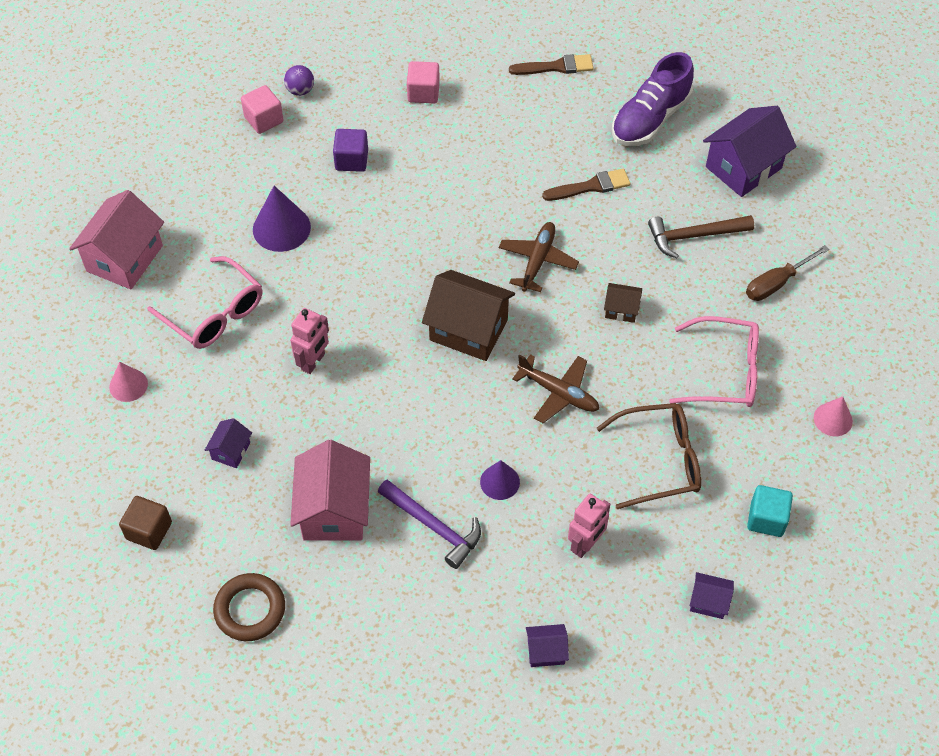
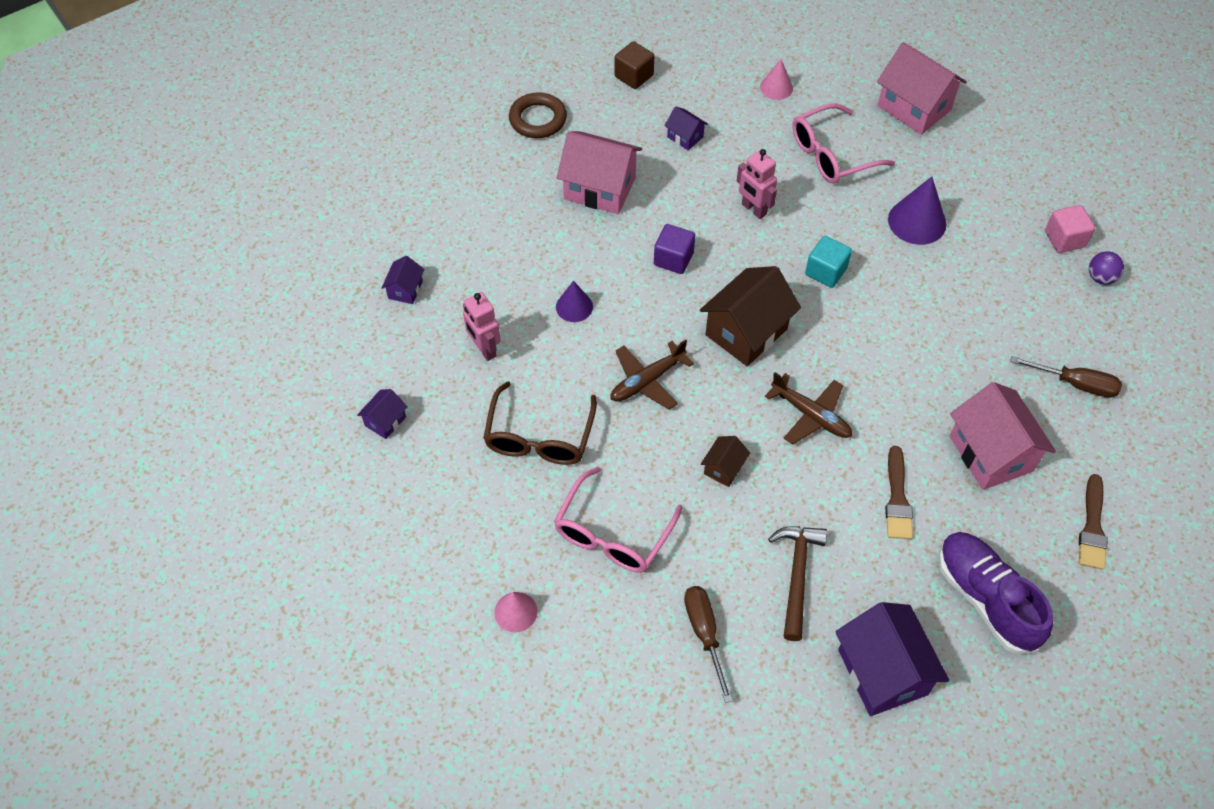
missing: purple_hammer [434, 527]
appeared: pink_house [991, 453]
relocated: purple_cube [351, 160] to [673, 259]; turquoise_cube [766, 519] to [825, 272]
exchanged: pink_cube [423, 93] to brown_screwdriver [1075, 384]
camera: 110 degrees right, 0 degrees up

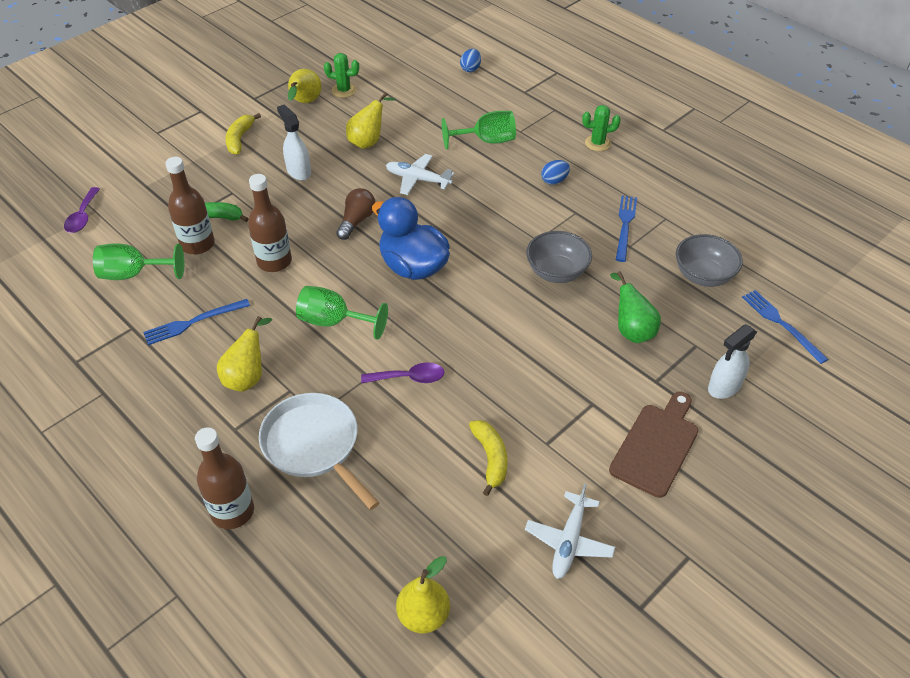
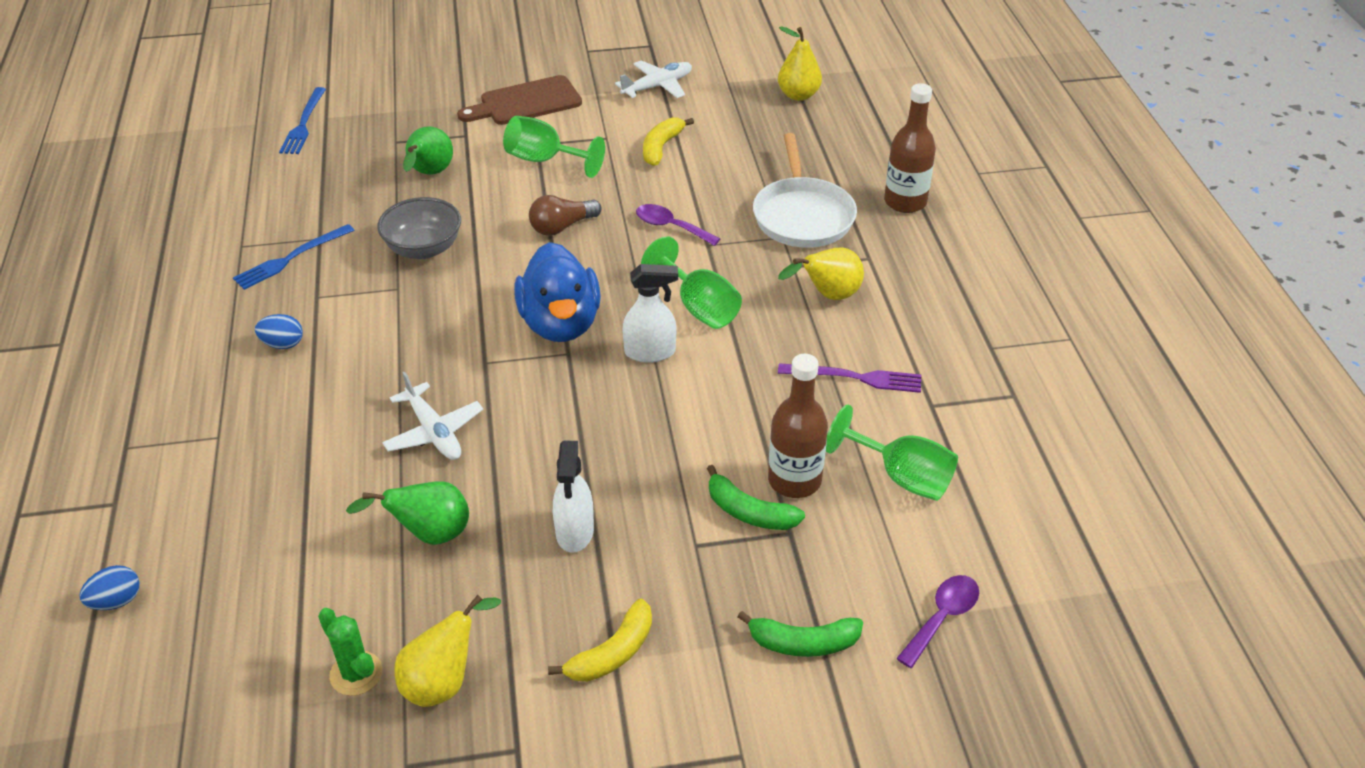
missing: brown_bottle [274, 261]; green_cactus [597, 143]; grey_bowl [703, 275]
appeared: green_banana [803, 643]
relocated: green_goblet [486, 141] to [544, 160]; brown_light_bulb [357, 221] to [562, 227]; white_spray_bottle [724, 387] to [650, 352]
colour: yellow_pear [368, 141] to green_pear [429, 534]; blue_fork [193, 322] to purple_fork [855, 378]
camera: 145 degrees left, 5 degrees down

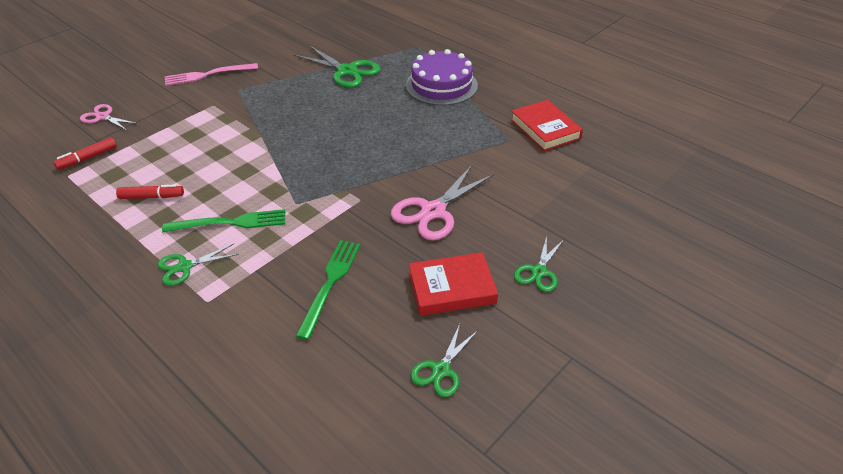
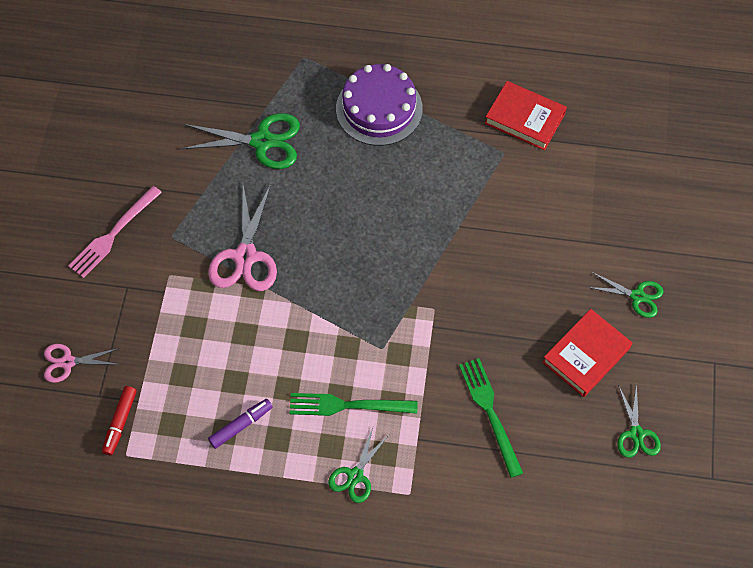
relocated: pink_scissors [433, 211] to [245, 257]
colour: red_marker [152, 197] to purple_marker [241, 425]
spun: green_fork [231, 222] = [346, 405] 135 degrees counterclockwise; green_scissors [538, 272] = [637, 296] 60 degrees counterclockwise
camera: 35 degrees left, 20 degrees up

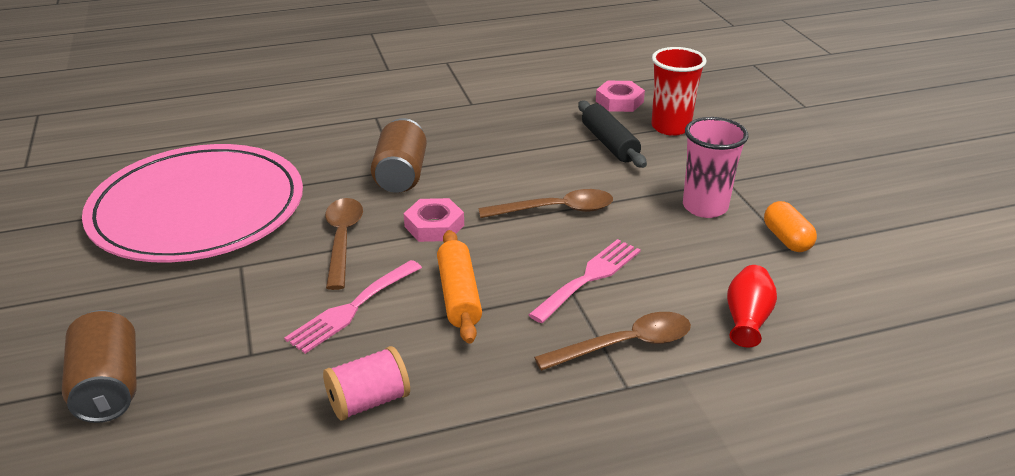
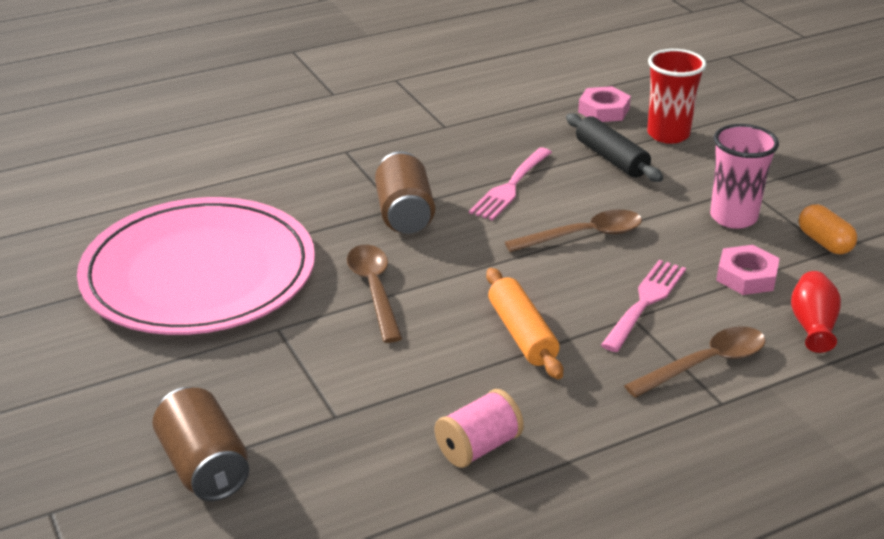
relocated: pink_fork [351, 309] to [510, 187]; pink_nut [434, 226] to [746, 276]
camera: 10 degrees left, 0 degrees up

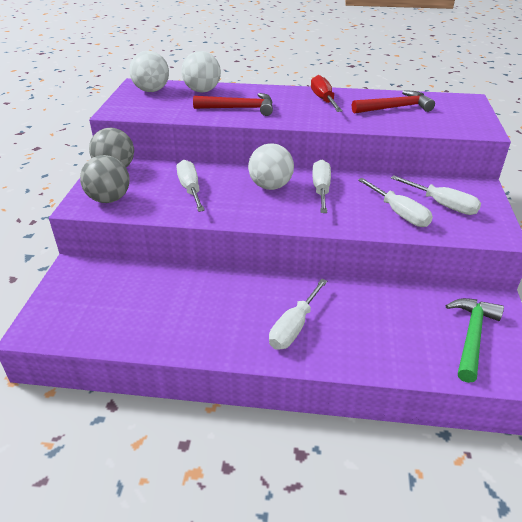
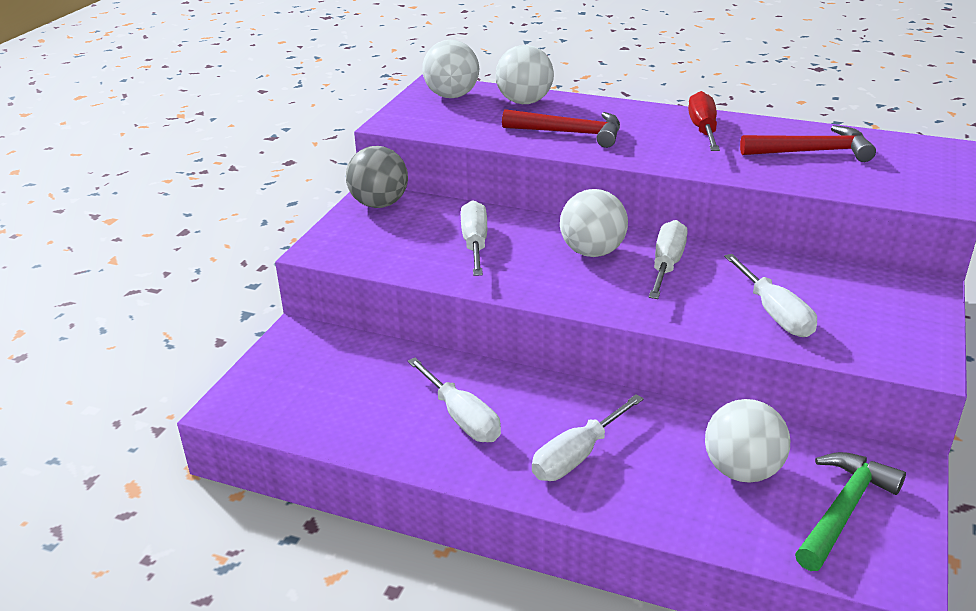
missing: grey_ball [109, 199]
appeared: white_ball [742, 471]
relocated: white_screwdriver [442, 205] to [462, 418]
camera: 15 degrees right, 5 degrees down

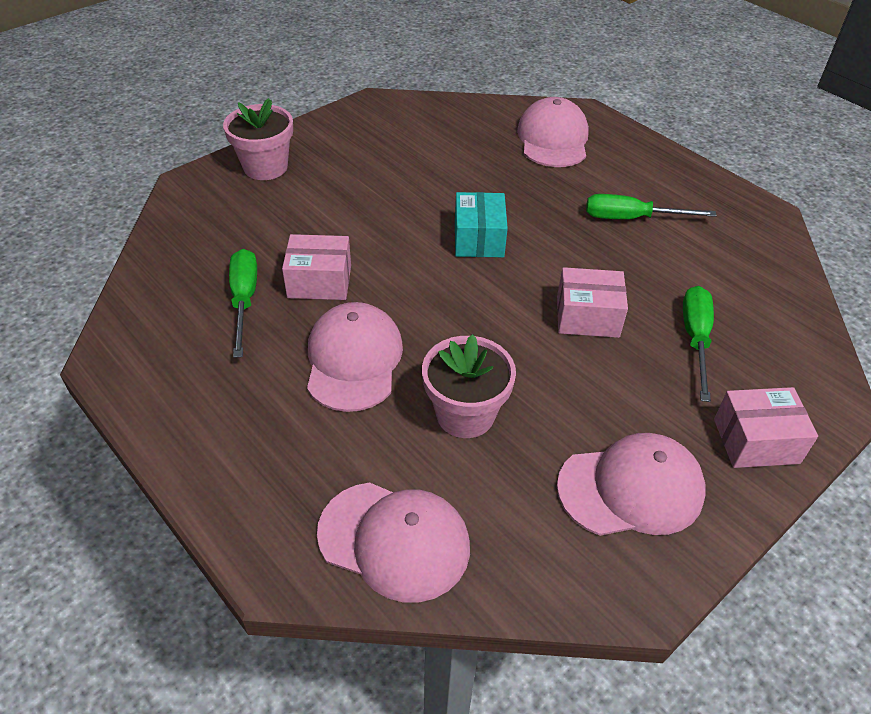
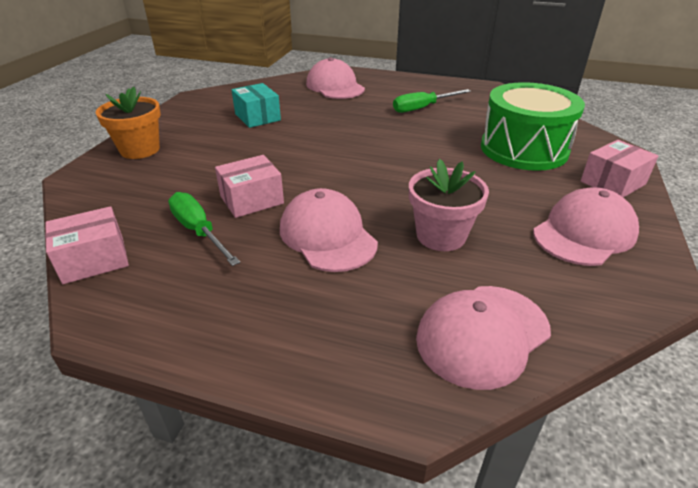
relocated: pink_box [587, 316] to [94, 259]; turquoise_box [479, 239] to [257, 117]
exchanged: green_screwdriver [695, 339] to green_drum [523, 149]
colour: pink_flower_pot [265, 167] to orange_flower_pot [140, 150]
spun: pink_cap [394, 540] = [482, 334] 150 degrees clockwise
camera: 30 degrees left, 10 degrees down

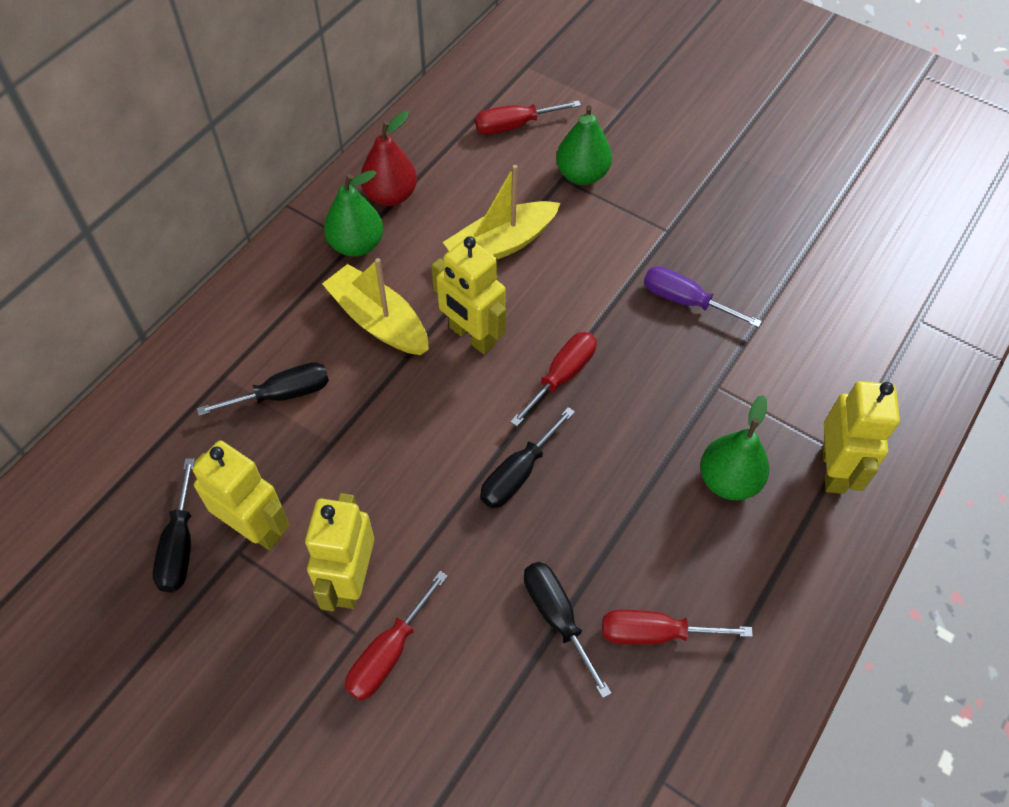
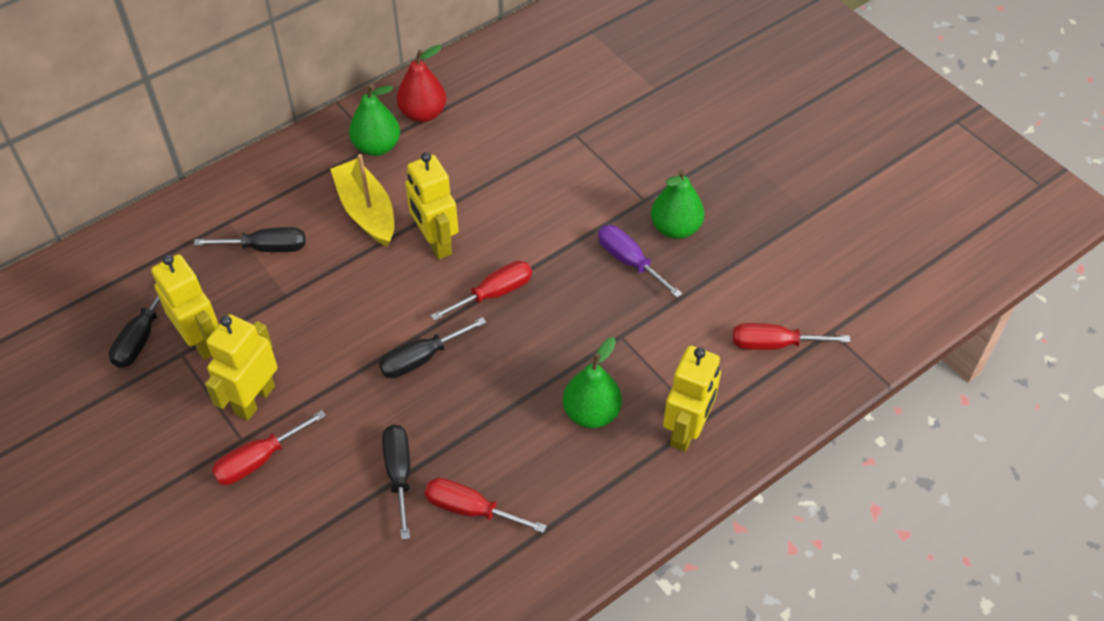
missing: yellow_boat [501, 245]
relocated: green_pear [582, 175] to [675, 228]; red_screwdriver [514, 125] to [774, 344]
camera: 20 degrees right, 5 degrees down

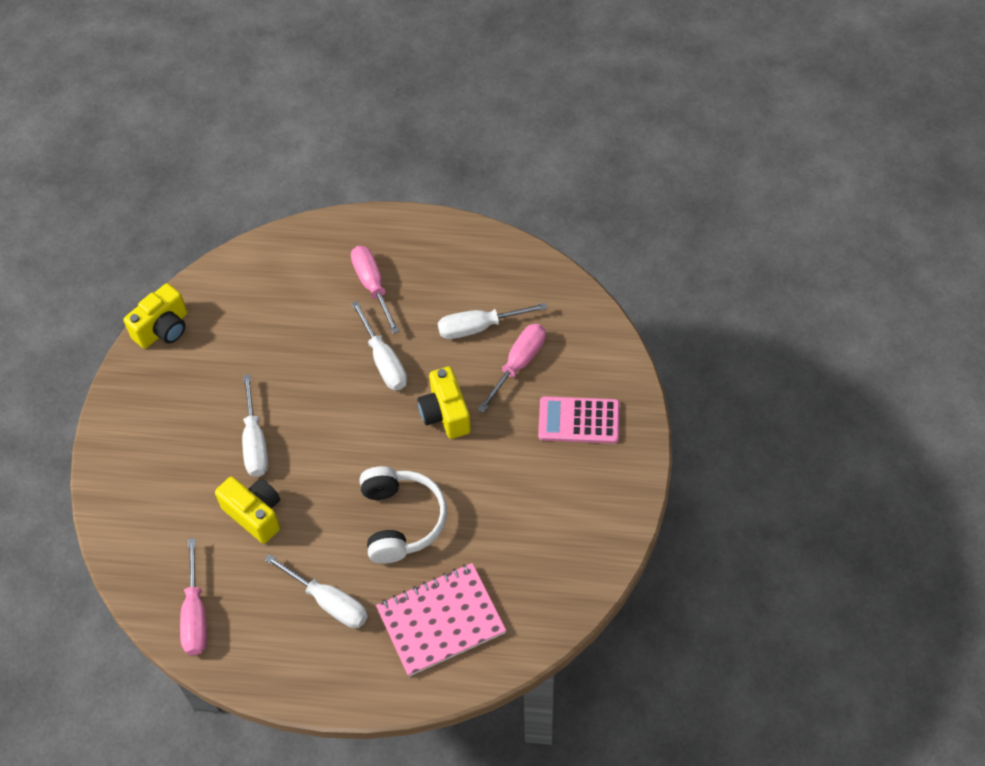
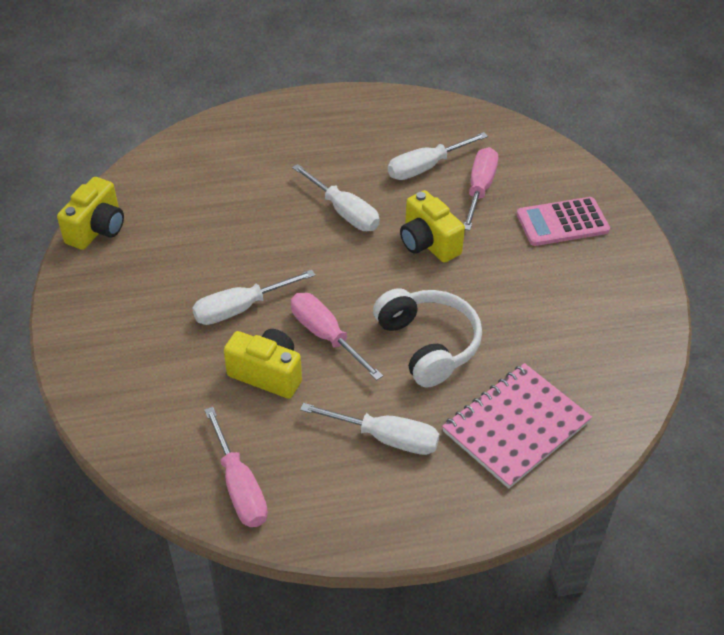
relocated: pink_screwdriver [372, 285] to [325, 335]
spun: white_screwdriver [255, 443] = [239, 309] 90 degrees clockwise
camera: 20 degrees left, 10 degrees down

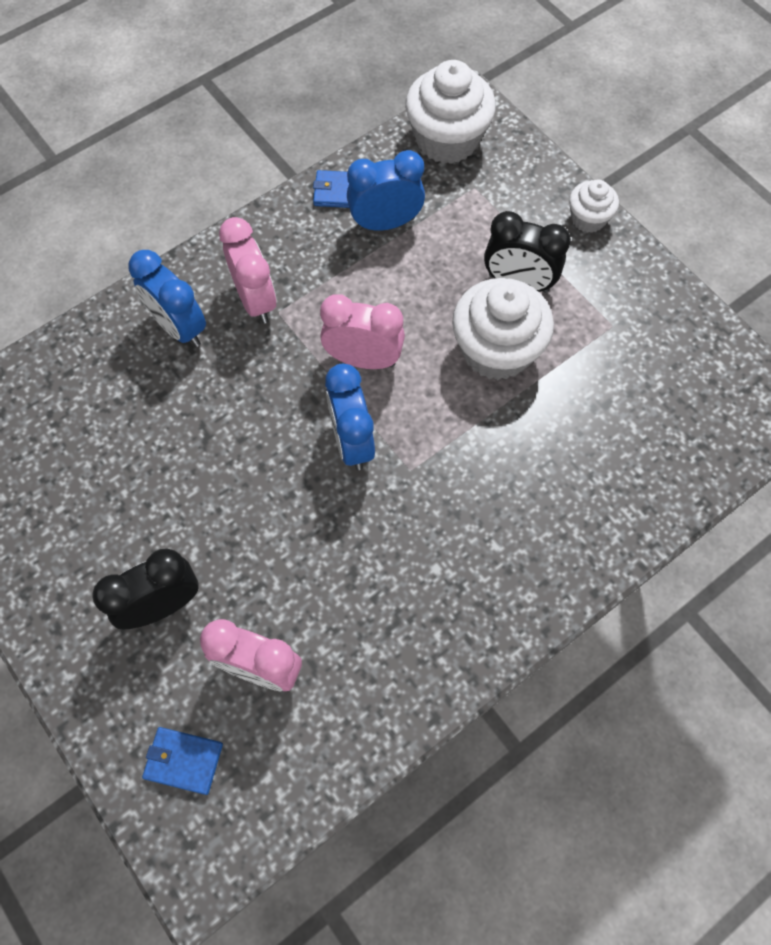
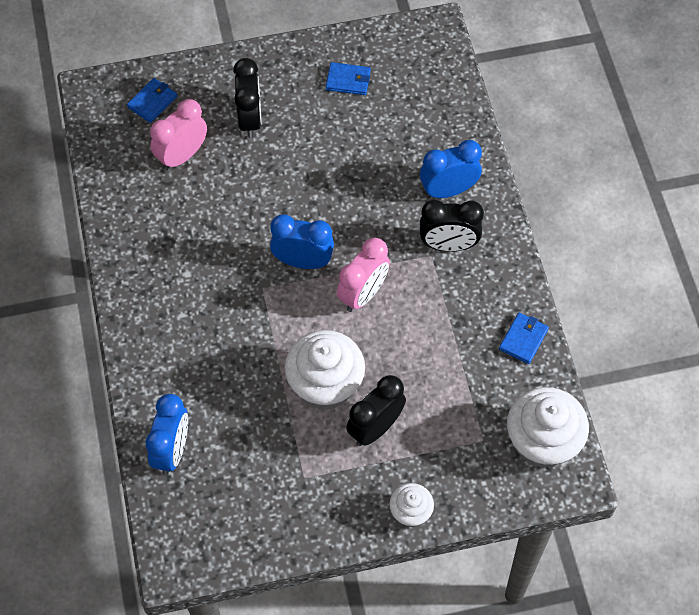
appeared: blue_wallet [348, 80]
relocated: blue_clock [385, 223] to [172, 451]
colour: pink_clock [256, 300] to black_clock [448, 245]
camera: 115 degrees right, 5 degrees down

